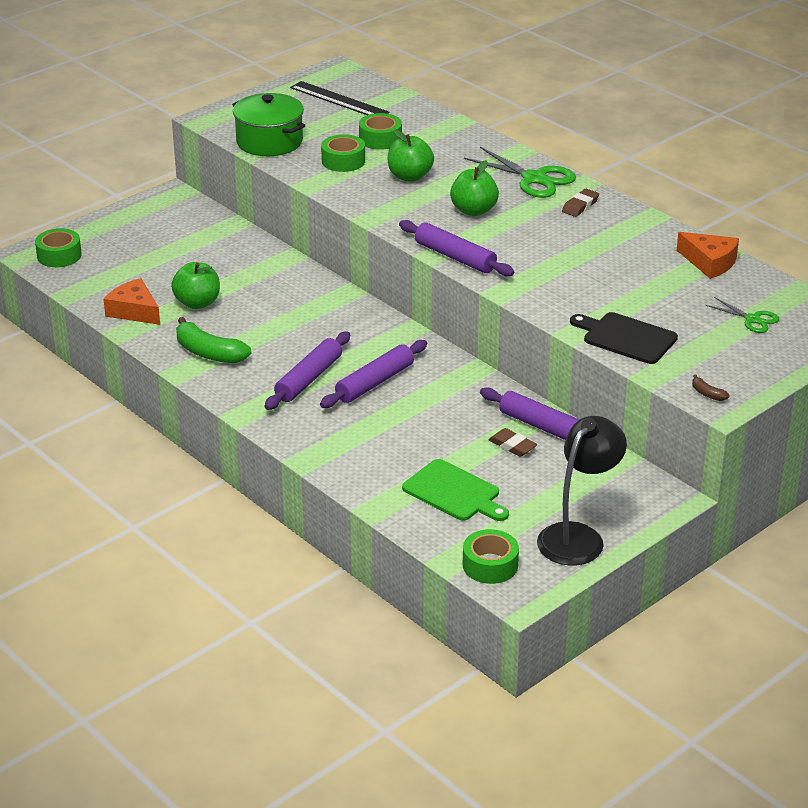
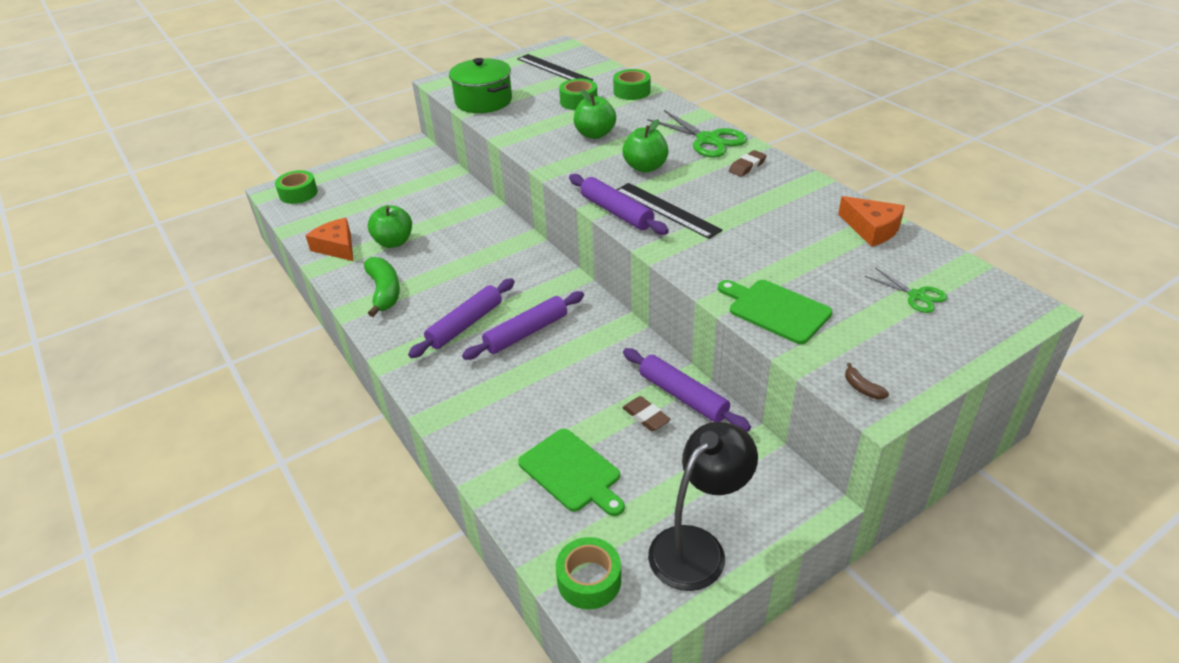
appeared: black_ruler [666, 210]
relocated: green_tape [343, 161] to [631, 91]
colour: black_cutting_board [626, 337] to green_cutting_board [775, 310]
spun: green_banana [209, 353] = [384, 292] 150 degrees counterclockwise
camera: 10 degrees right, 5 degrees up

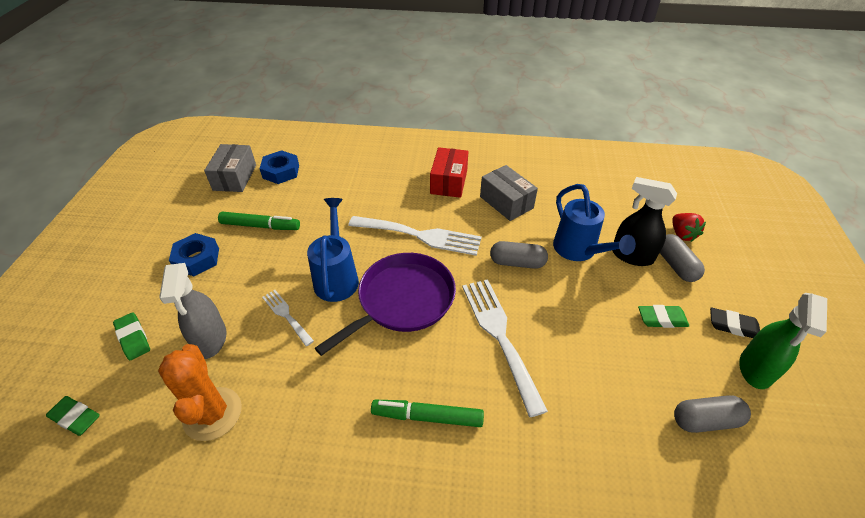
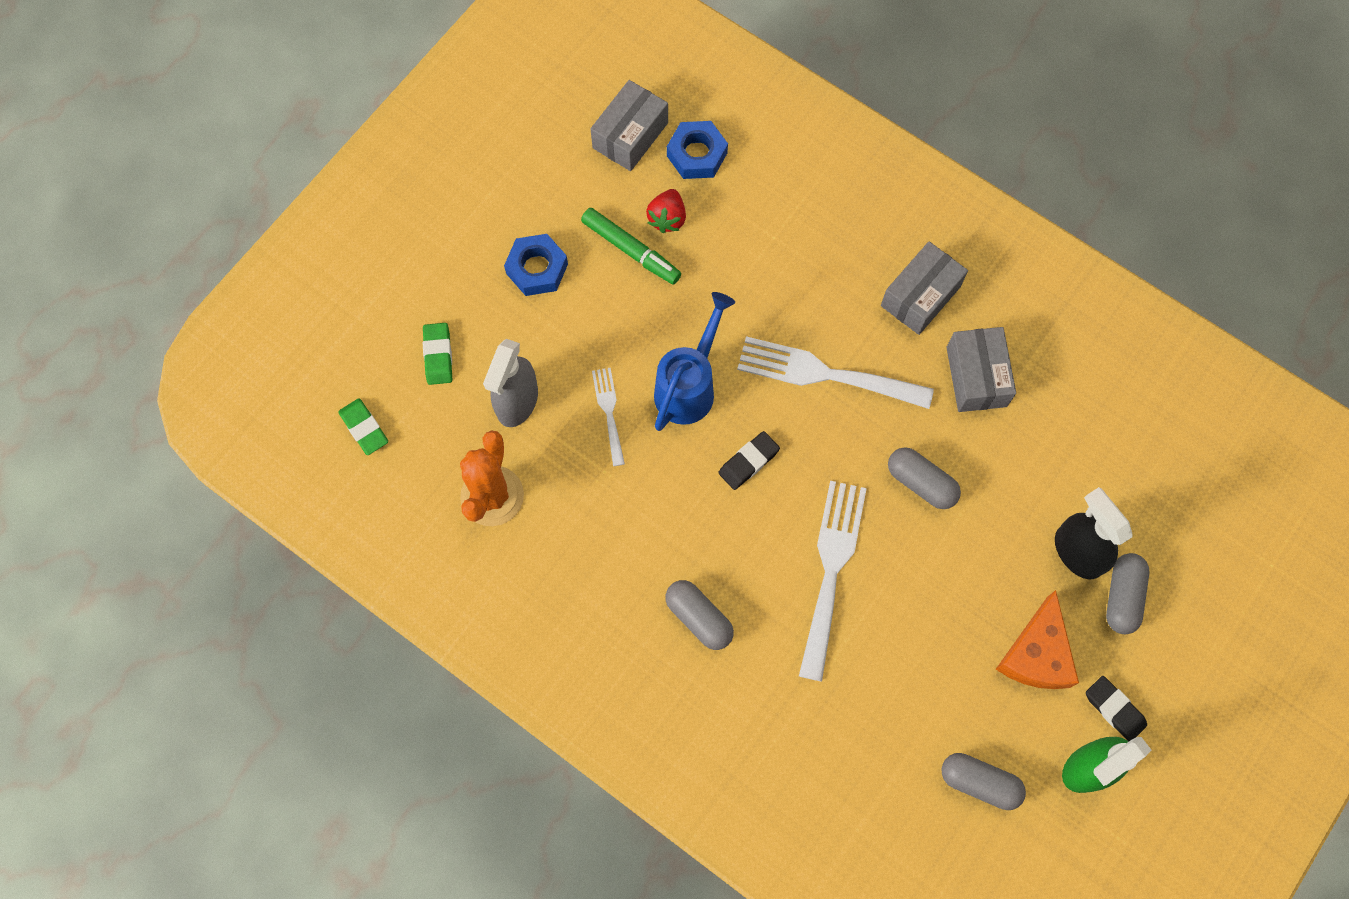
missing: blue_watering_can [578, 250]
relocated: red_strawberry [682, 234] to [667, 218]
exchanged: green_marker [428, 417] to grey_capsule [699, 618]; purple_pan [402, 300] to black_eraser [748, 462]; green_eraser [661, 319] to orange_cheese [1036, 654]
colour: red_box [449, 182] to grey_box [920, 296]
spun: white_fork [420, 235] = [825, 374] 150 degrees clockwise
camera: 30 degrees right, 25 degrees up

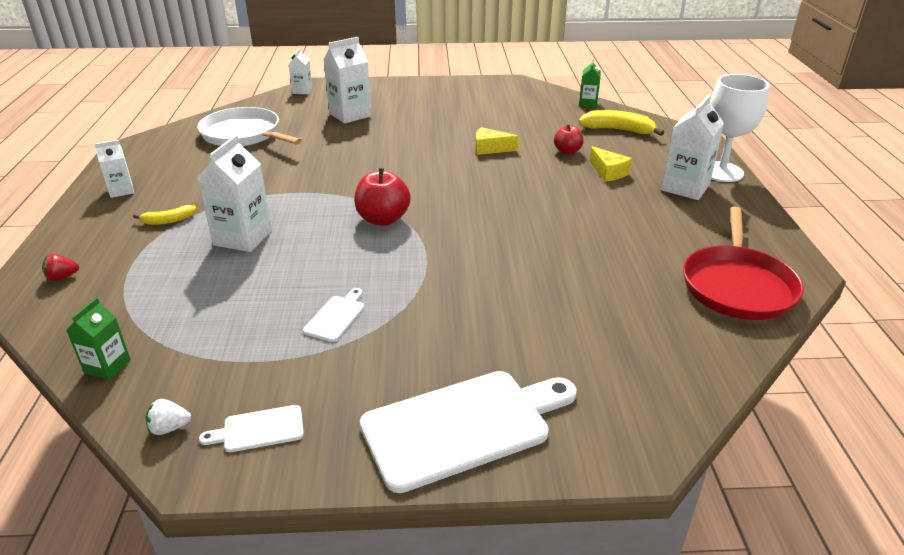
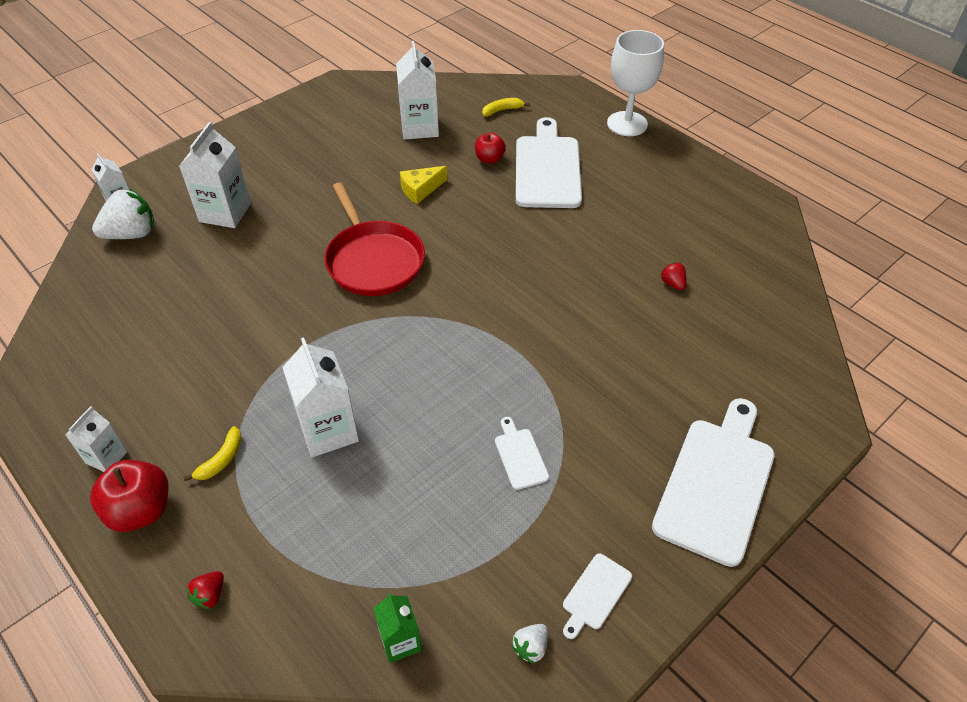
missing: white_pan [244, 134]; green_carton [588, 103]
appeared: white_strawberry [132, 234]; red_strawberry [672, 283]
relocated: red_apple [383, 219] to [141, 510]; red_pan [737, 285] to [373, 260]; white_carton [685, 187] to [419, 128]
exchanged: yellow_cheese [608, 172] to white_cutting_board [547, 168]
size: yellow_banana [618, 130] = [502, 110] x0.57
camera: 40 degrees left, 15 degrees up

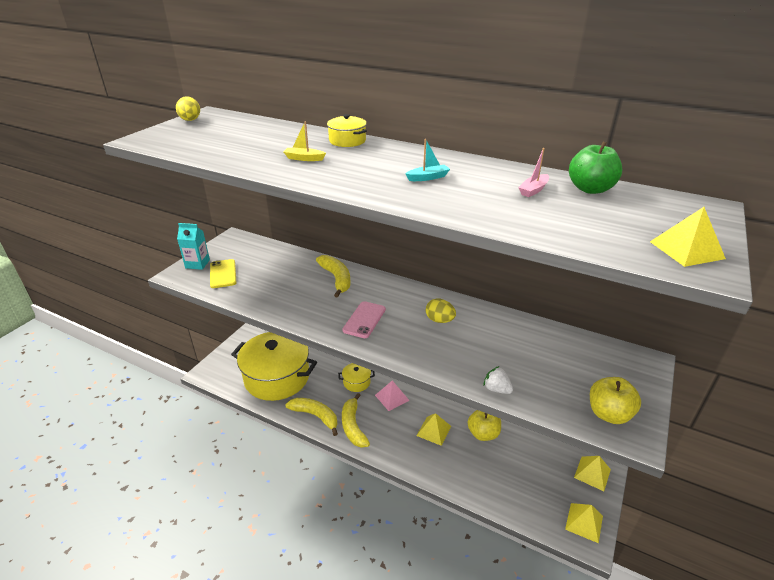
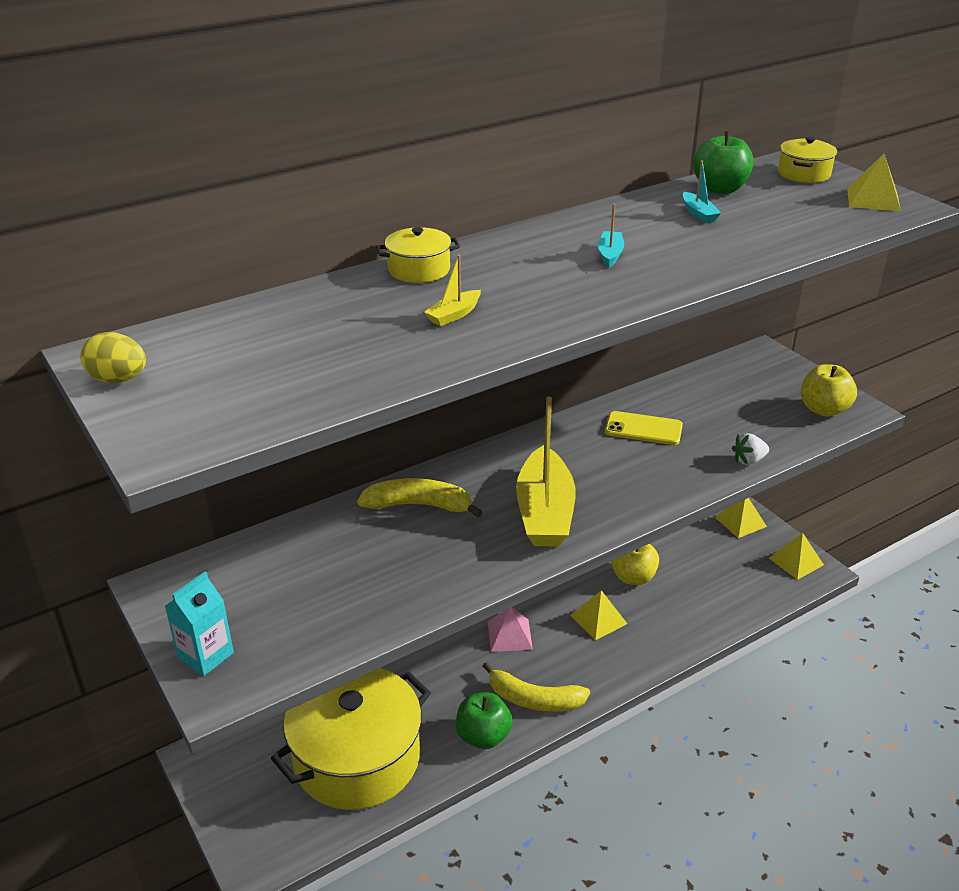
missing: yellow_egg [439, 320]
relocated: yellow_phone [223, 274] to [643, 429]; yellow_pot [356, 382] to [804, 174]
exchanged: yellow_banana [315, 416] to green_apple [483, 736]; pink_phone [364, 320] to yellow_boat [545, 512]
colour: pink_boat [533, 190] to turquoise_boat [698, 214]
camera: 60 degrees left, 0 degrees up

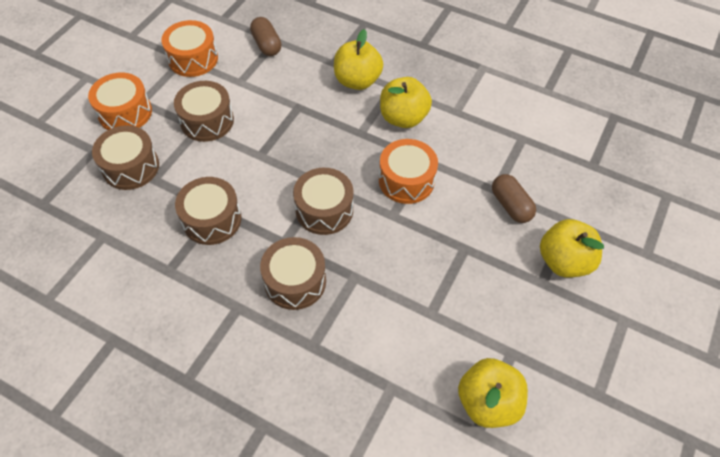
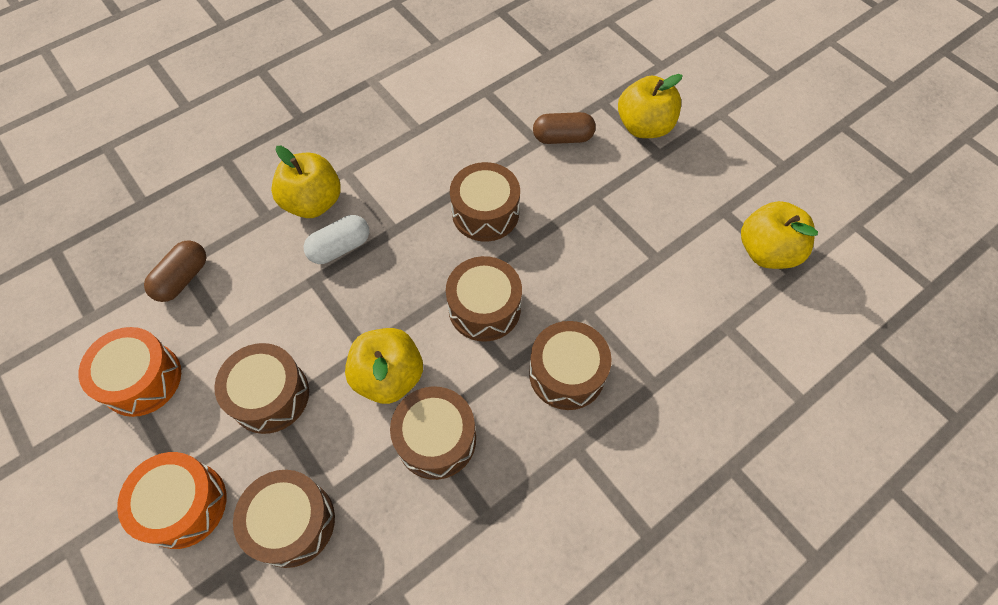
appeared: white_capsule [340, 247]
relocated: yellow_apple [403, 118] to [389, 376]
colour: orange_drum [406, 180] to brown_drum [485, 213]
spun: brown_capsule [267, 45] = [182, 278] 60 degrees counterclockwise
camera: 65 degrees left, 5 degrees up

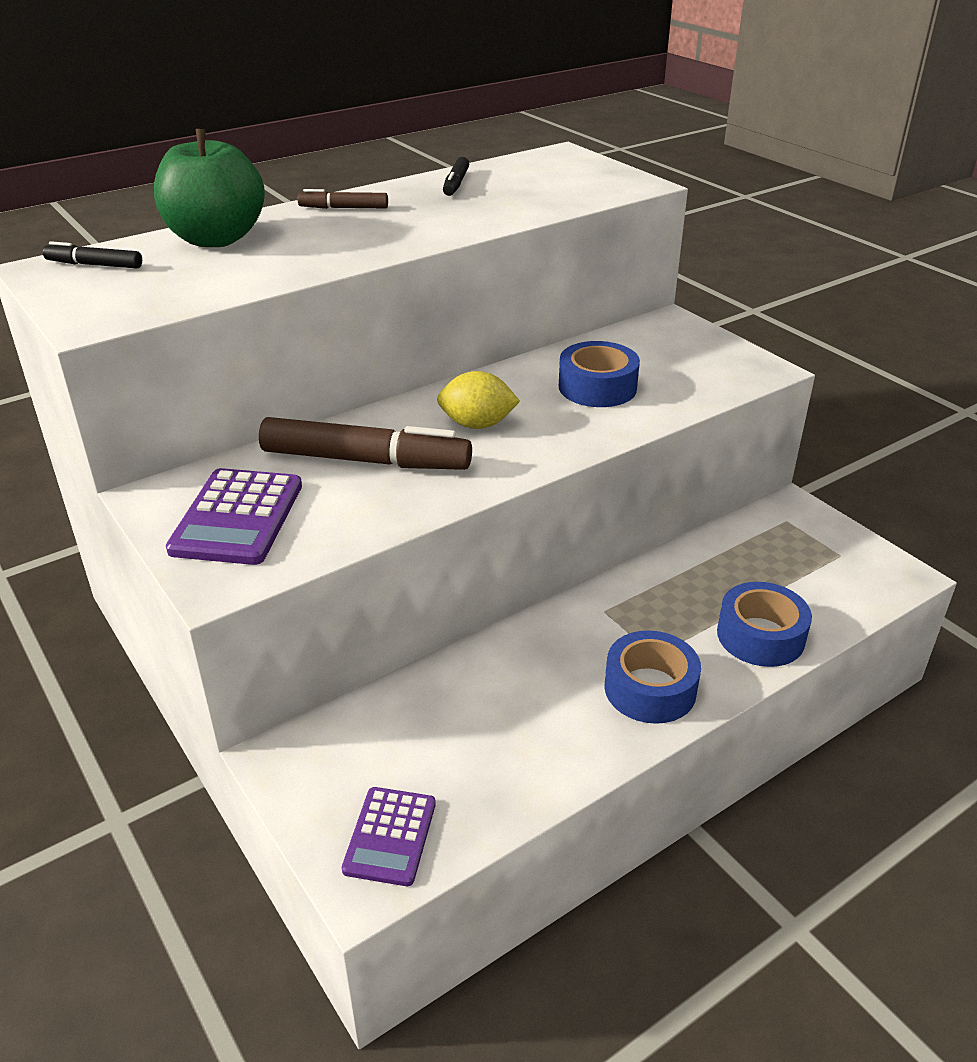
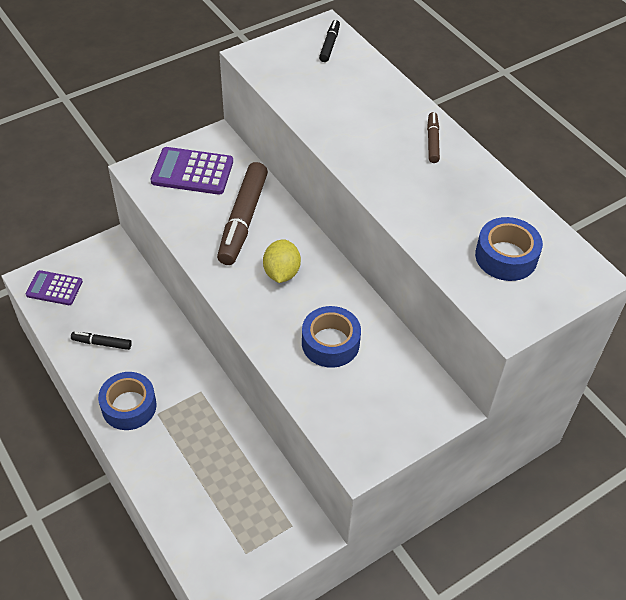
missing: green_apple [216, 239]
relocated: black_marker [456, 184] to [102, 343]; blue_tape [760, 636] to [506, 256]
camera: 90 degrees right, 15 degrees up

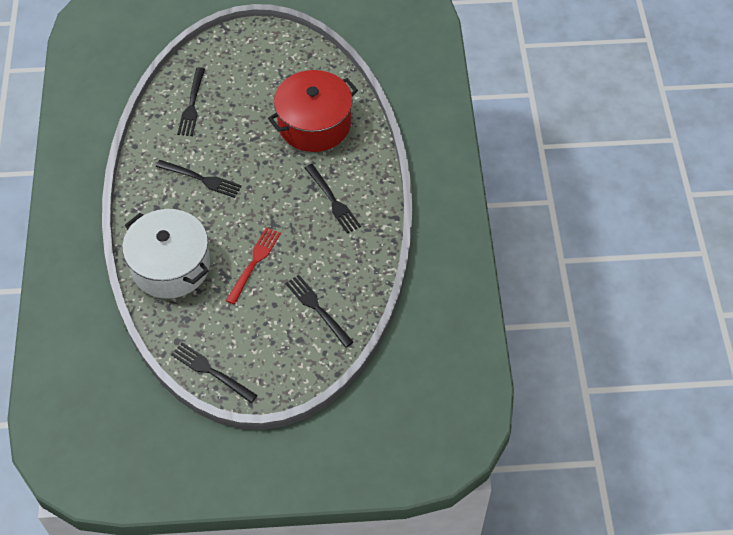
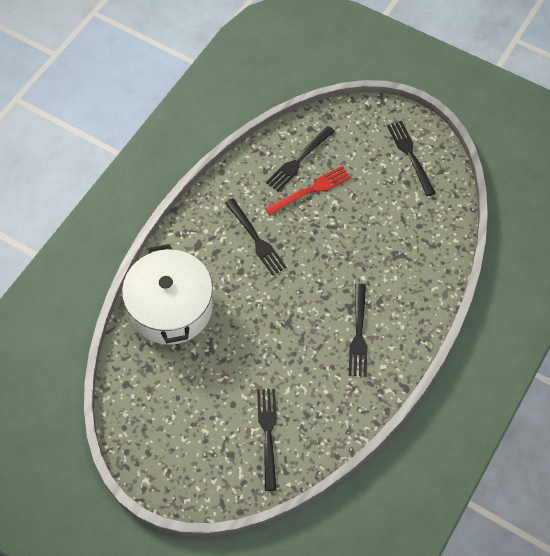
missing: red_pot [314, 124]
relocated: red_fork [254, 262] to [311, 190]; black_fork [211, 371] to [410, 155]
camera: 35 degrees right, 5 degrees up

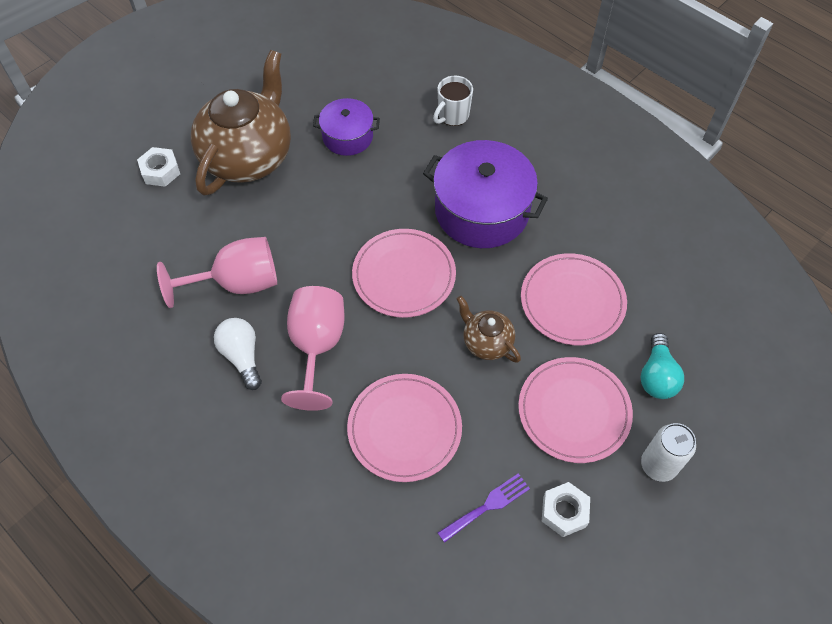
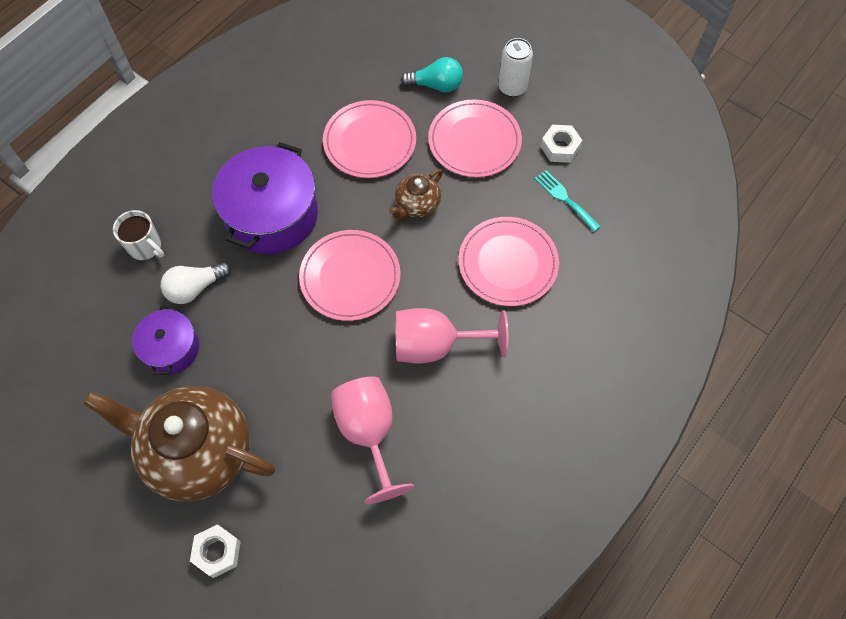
relocated: white_light_bulb [242, 356] to [195, 288]
colour: purple_fork [487, 506] to turquoise_fork [565, 198]
camera: 95 degrees left, 5 degrees up

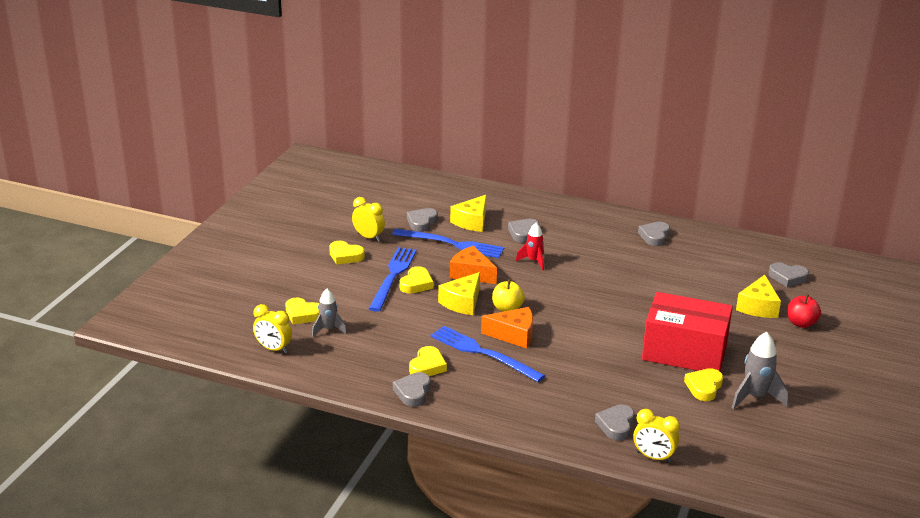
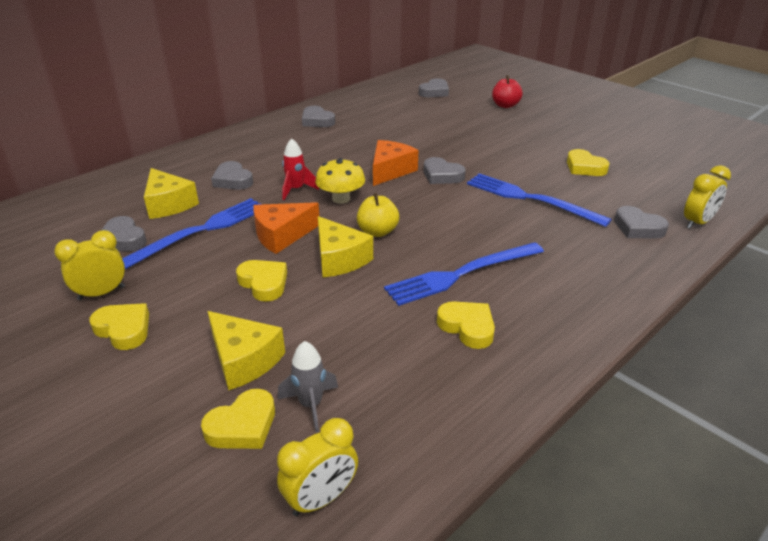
missing: red_box [684, 352]; grey_rocket [755, 397]
appeared: yellow_mushroom [341, 199]
relocated: yellow_cheese [758, 307] to [244, 360]; orange_cheese [513, 335] to [390, 171]; grey_heart [413, 392] to [442, 175]; blue_fork [393, 276] to [530, 199]
spun: yellow_heart [345, 256] = [124, 329] 105 degrees counterclockwise
camera: 65 degrees left, 5 degrees up

